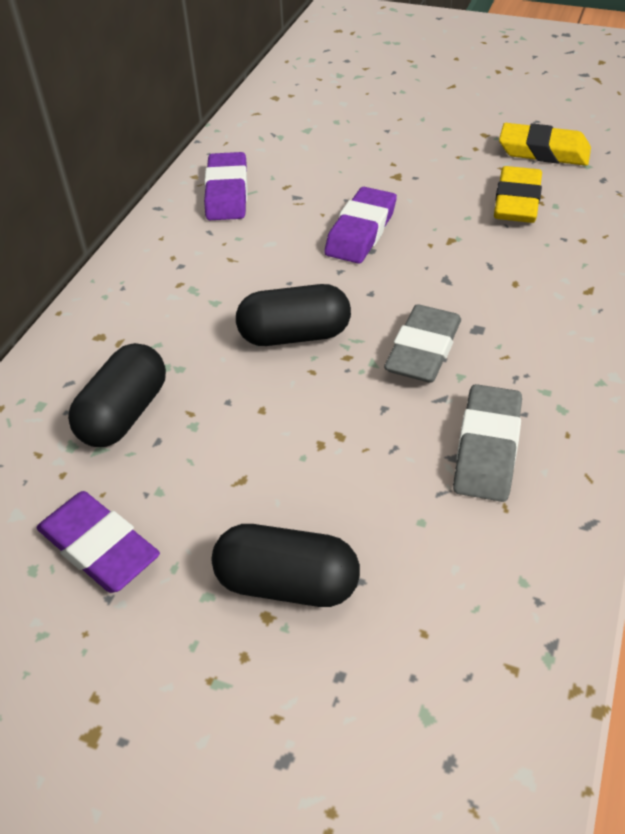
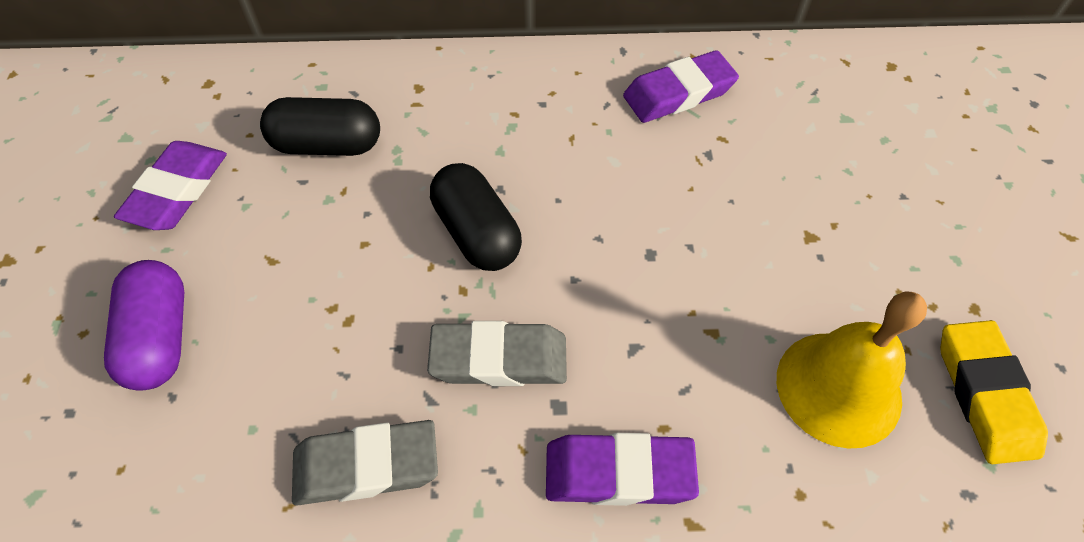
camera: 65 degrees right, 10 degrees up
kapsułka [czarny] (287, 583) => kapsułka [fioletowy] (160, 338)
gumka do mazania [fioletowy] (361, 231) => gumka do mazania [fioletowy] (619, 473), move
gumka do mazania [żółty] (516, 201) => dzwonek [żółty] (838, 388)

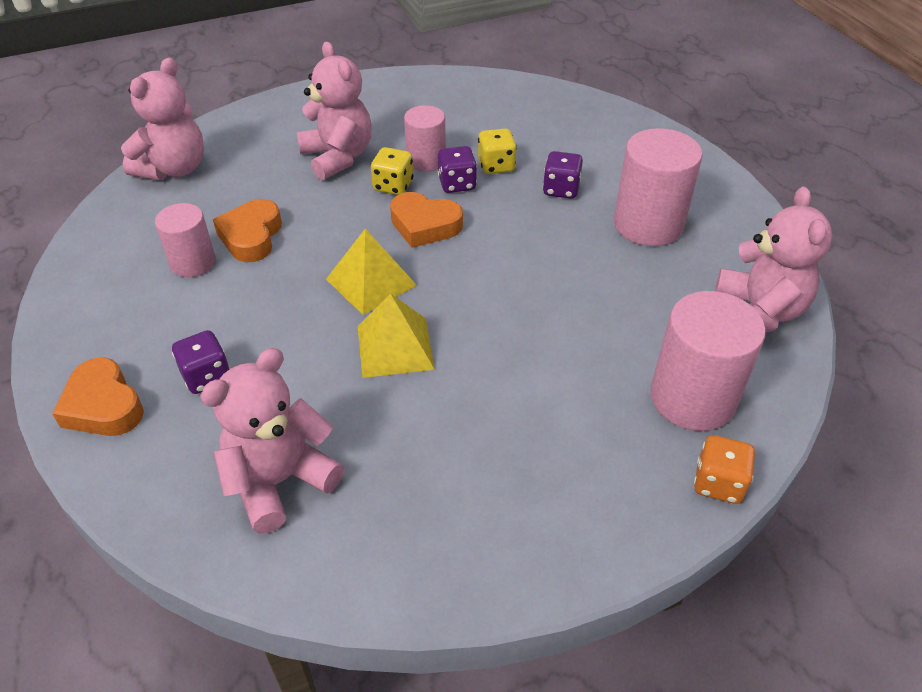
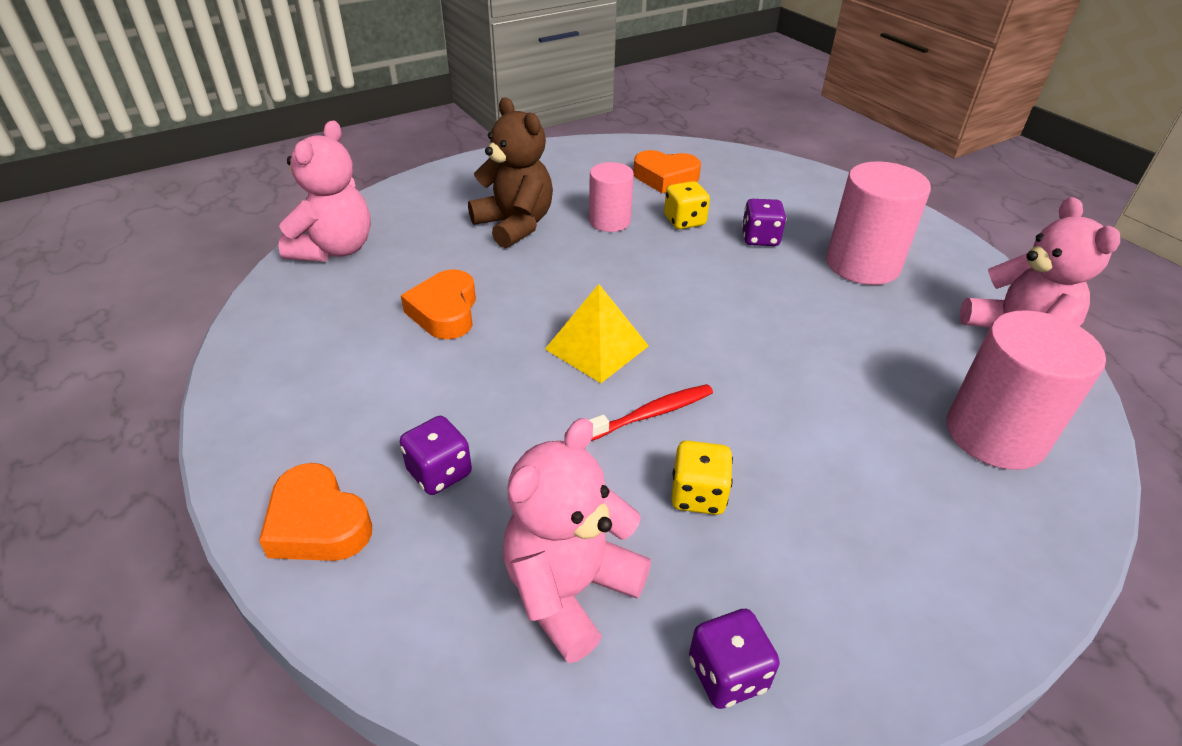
camera: 10 degrees left, 5 degrees down
walec [różowy] (193, 262) => nothing
miś [różowy] (338, 157) => miś [brązowy] (515, 225)
piramida [żółty] (395, 347) => szczoteczka do zębów [czerwony] (650, 414)
kostka do gry [żółty] (393, 186) => kostka do gry [żółty] (698, 495), move
serce [pomarańczowy] (424, 225) => serce [pomarańczowy] (665, 178), move
kostka do gry [fioletowy] (457, 184) => kostka do gry [fioletowy] (727, 674), move
kostka do gry [pomarańczowy] (718, 483) => nothing

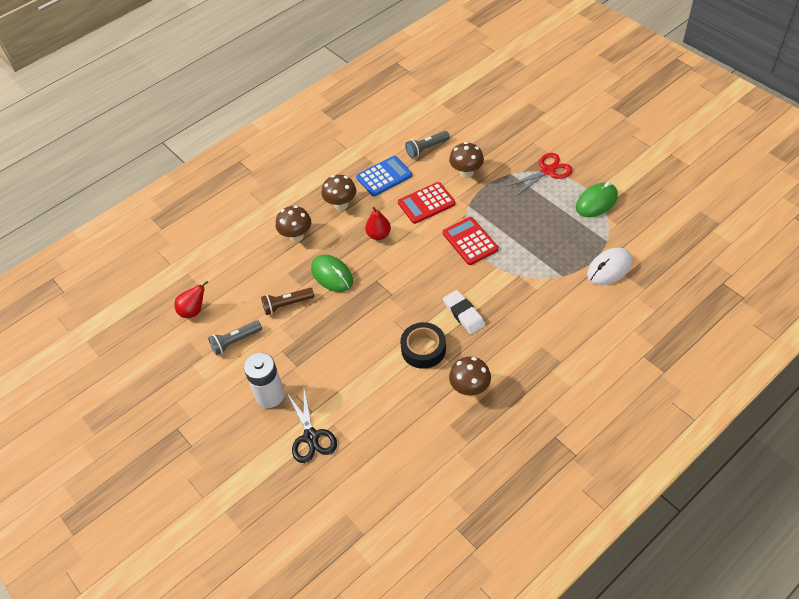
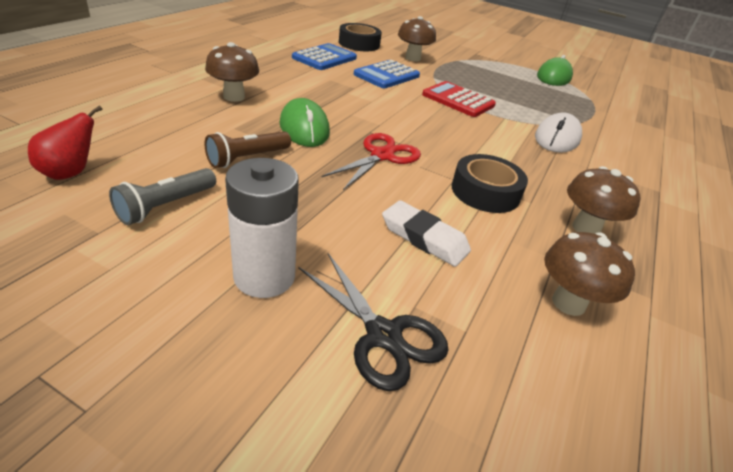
camera: 30 degrees left, 15 degrees down
myszka [zielony] (332, 275) => myszka [zielony] (304, 128), 45 degrees clockwise
grzyb [brązowy] (341, 204) => grzyb [brązowy] (568, 303), move
gruszka [czerwony] (378, 235) => nothing
kalkulator [czerwony] (426, 203) => kalkulator [niebieski] (386, 75)
latarka [szary] (426, 148) => taśma klejąca [czarny] (359, 44)
gumka do mazania [biały] (463, 314) => gumka do mazania [biały] (424, 238), move
nożyczki [czerwony] (548, 171) => nożyczki [czerwony] (382, 155), move
myszka [biały] (609, 268) => myszka [biały] (557, 138), move

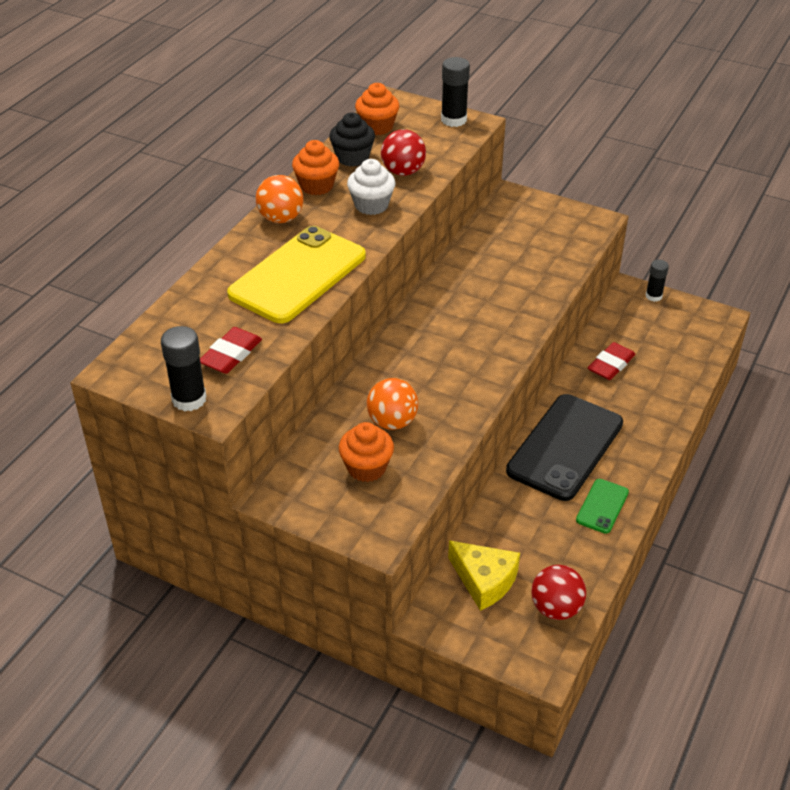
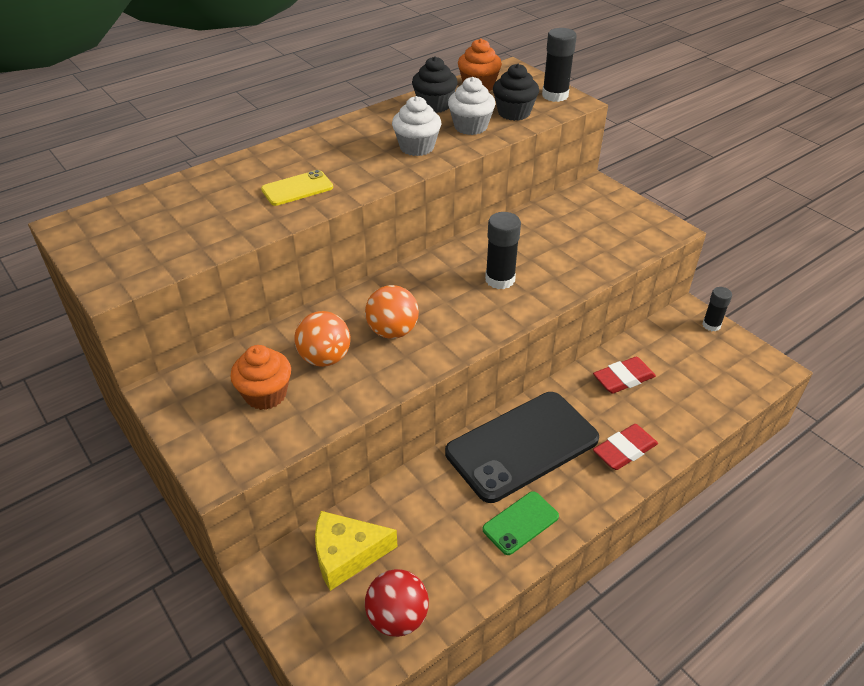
camera: 25 degrees right, 0 degrees up
klej w sztyfcie [czarny] (189, 399) => klej w sztyfcie [czarny] (500, 279), move
gumka do mazania [czerwony] (231, 354) => gumka do mazania [czerwony] (624, 450), move
telefon [żółty] (298, 275) => telefon [żółty] (297, 188), x0.47
piłka [pomarańczowy] (281, 218) => piłka [pomarańczowy] (392, 331), move
muffinka [pomarańczowy] (316, 186) => nothing
piłka [czerwony] (403, 172) => muffinka [biały] (470, 127)
ser [żółty] (484, 580) => ser [żółty] (347, 555), 105 degrees clockwise
nothing => muffinka [czarny] (514, 113)

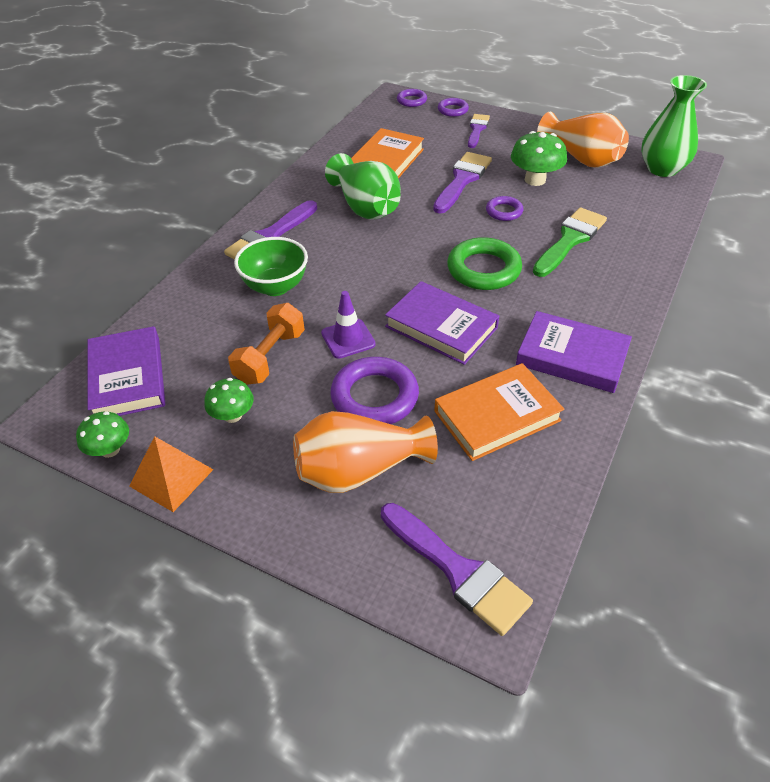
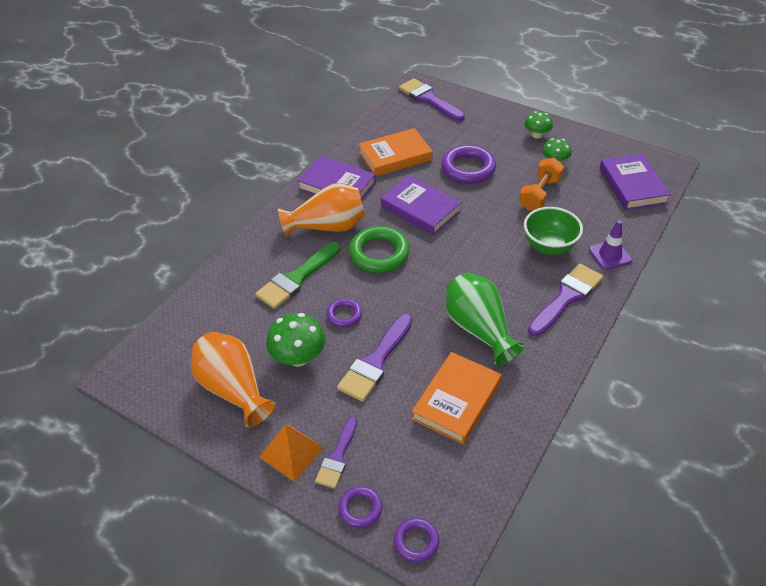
camera: 175 degrees left, 0 degrees up
grzyb [zielony] (110, 449) => grzyb [zielony] (536, 135), move
piramida [pomarańczowy] (171, 477) => piramida [pomarańczowy] (291, 452), move
wazon [pomarańczowy] (359, 470) => wazon [pomarańczowy] (327, 227), move
pachołek [fioletowy] (348, 339) => pachołek [fioletowy] (610, 255), move
wazon [zielony] (662, 169) => nothing

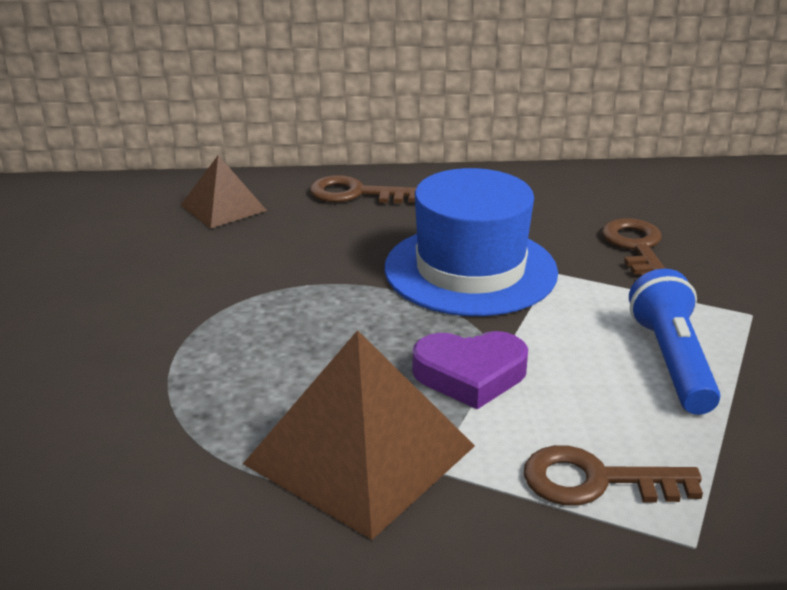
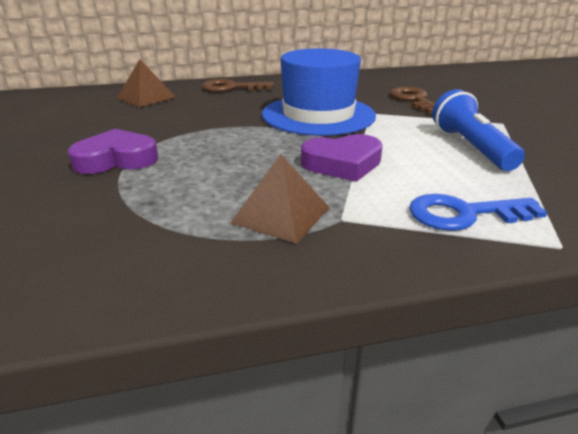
camera: 10 degrees left, 0 degrees up
piramida [brązowy] (360, 454) => piramida [brązowy] (281, 215), x0.56
klucz [brązowy] (595, 481) => klucz [niebieski] (463, 214)
nothing => serce [fioletowy] (116, 159)

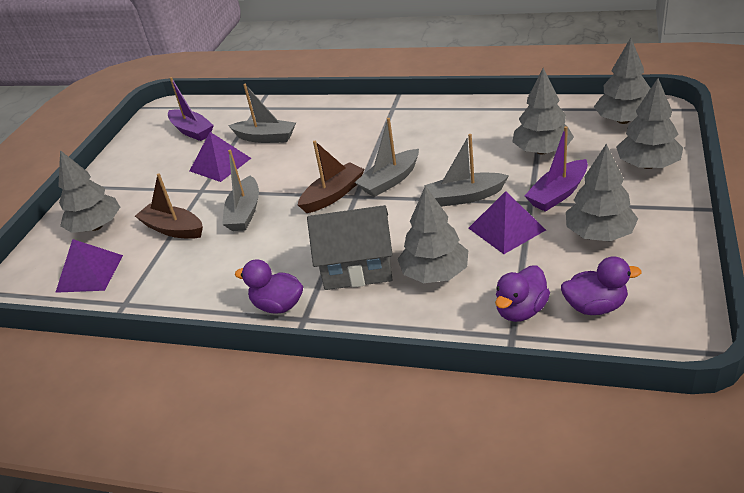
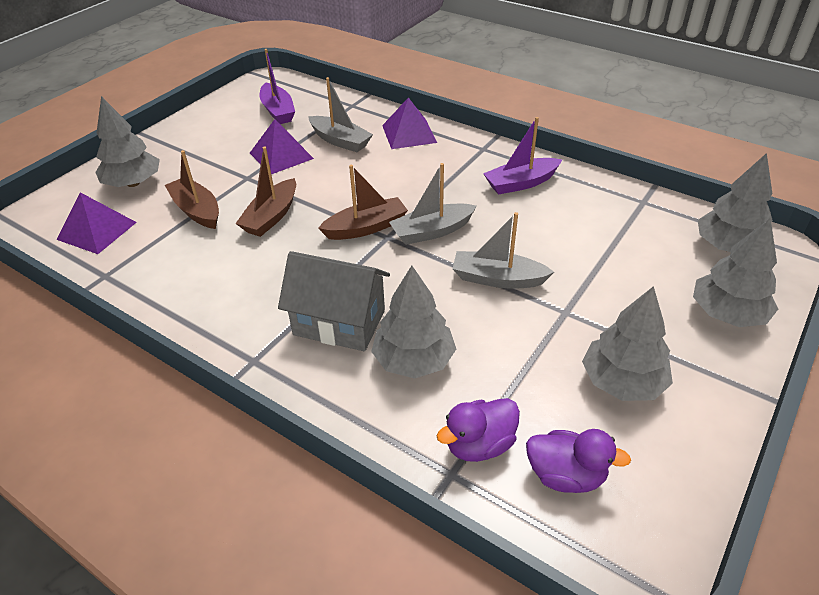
camera: 15 degrees right, 5 degrees up
łódka [szary] (245, 212) => łódka [brązowy] (271, 216)
kaczka [fioletowy] (278, 305) => nothing
piramida [fioletowy] (506, 229) => piramida [fioletowy] (409, 134), move
drzewko [szary] (542, 151) => nothing
łódka [fioletowy] (558, 194) => łódka [fioletowy] (521, 183), move

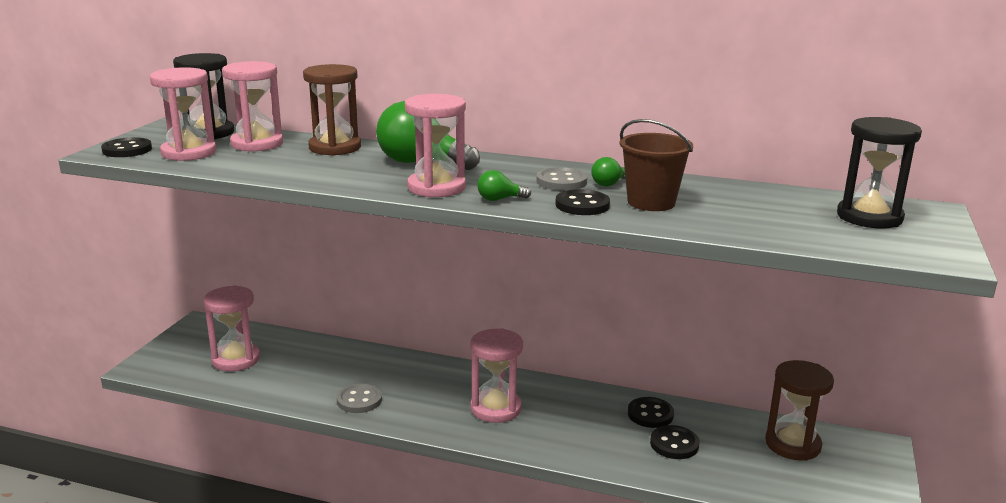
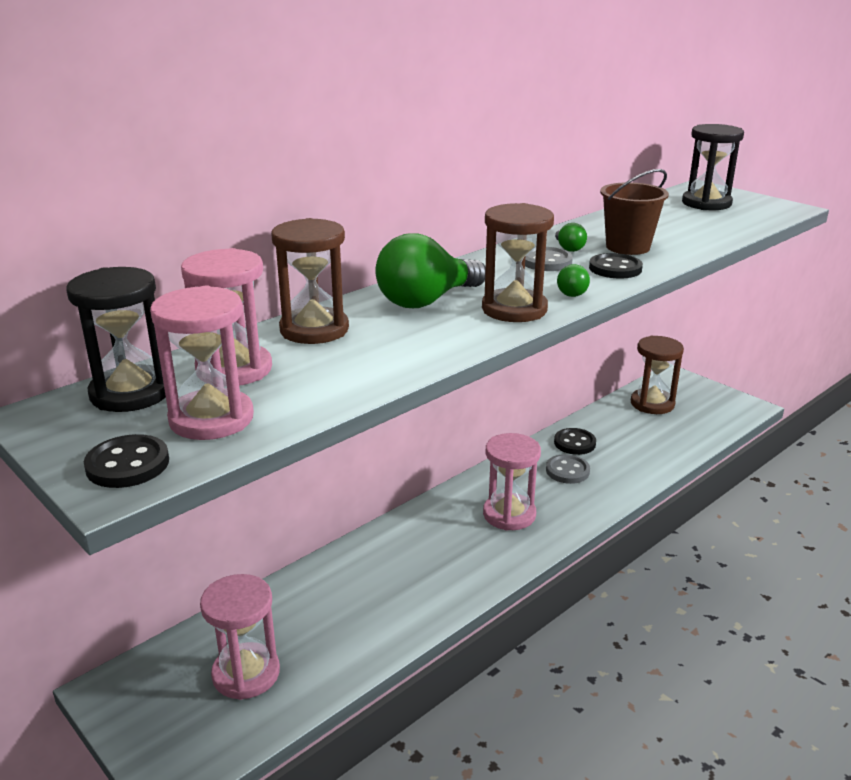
camera: 60 degrees left, 5 degrees up
guzik [szary] (359, 400) => guzik [szary] (567, 471), move
klepsydra [różowy] (436, 187) => klepsydra [brązowy] (514, 309)
guzik [czarny] (674, 444) => nothing

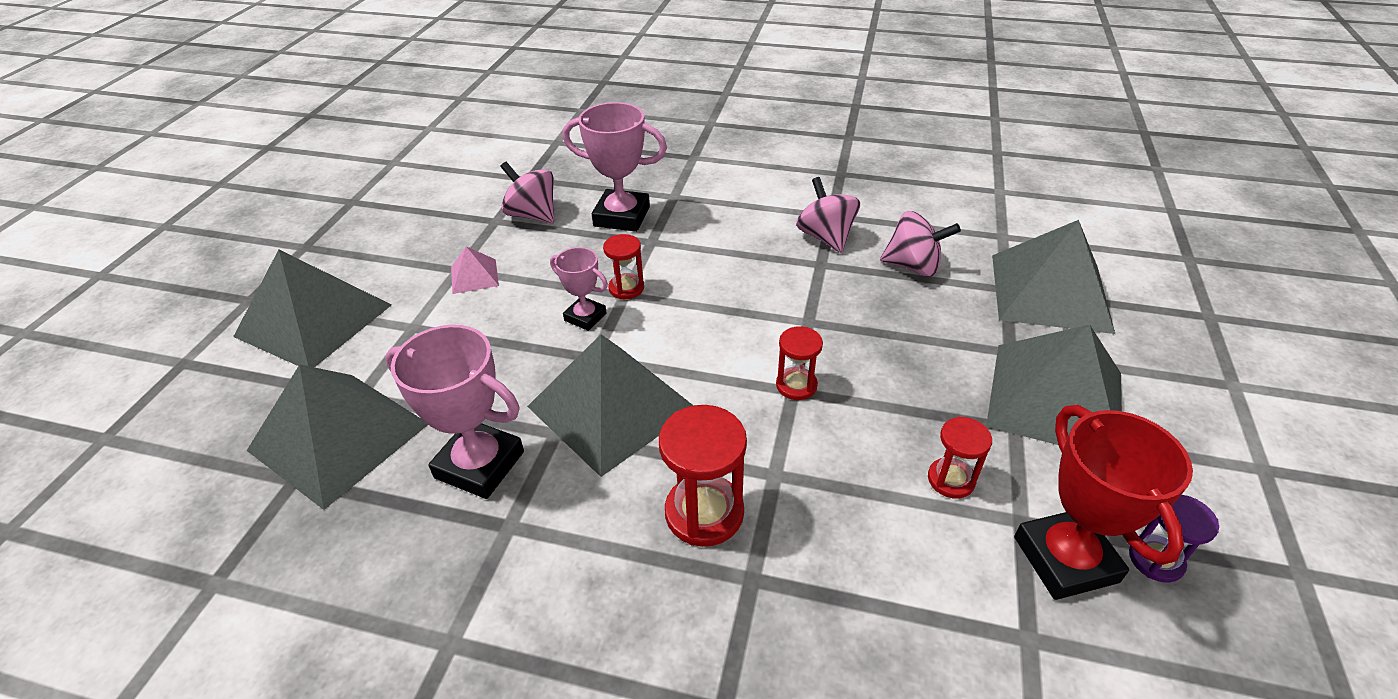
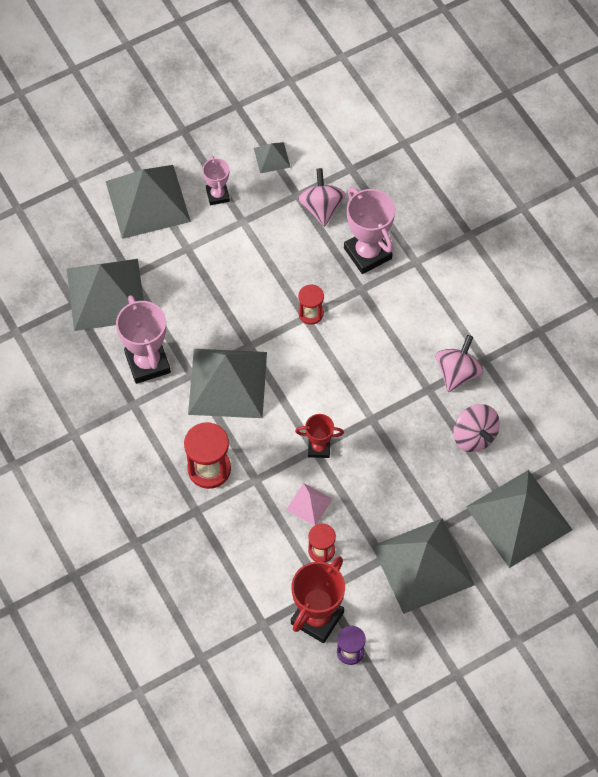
camera: 45 degrees right, 20 degrees up
piramida [różowy] (474, 276) => piramida [różowy] (309, 504), move
puchar [różowy] (585, 317) => puchar [różowy] (217, 195), move
klepsydra [czerwony] (796, 385) => puchar [czerwony] (319, 448)
nothing => piramida [szary] (271, 157)

